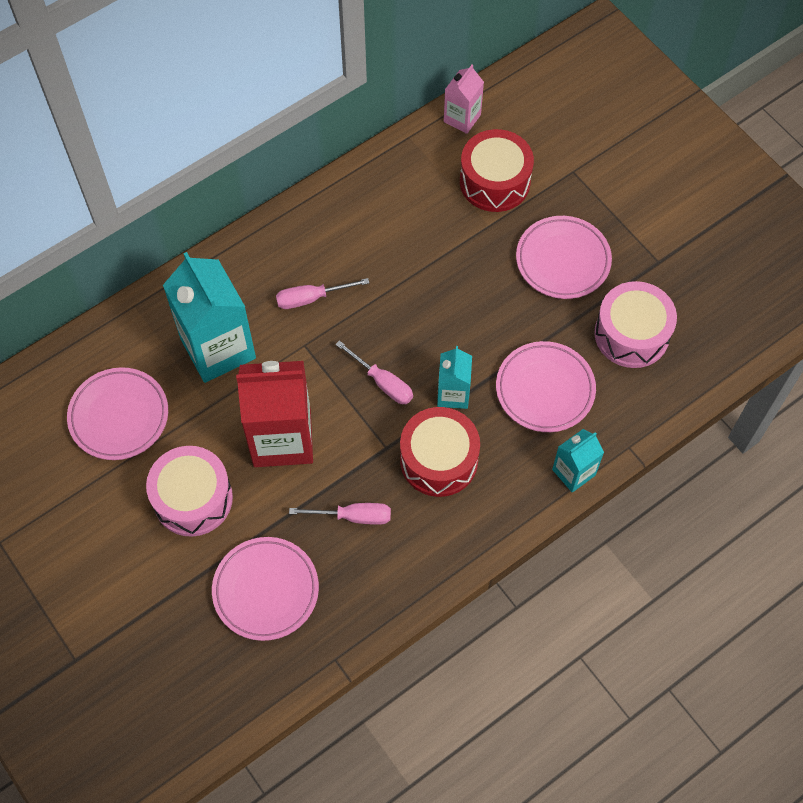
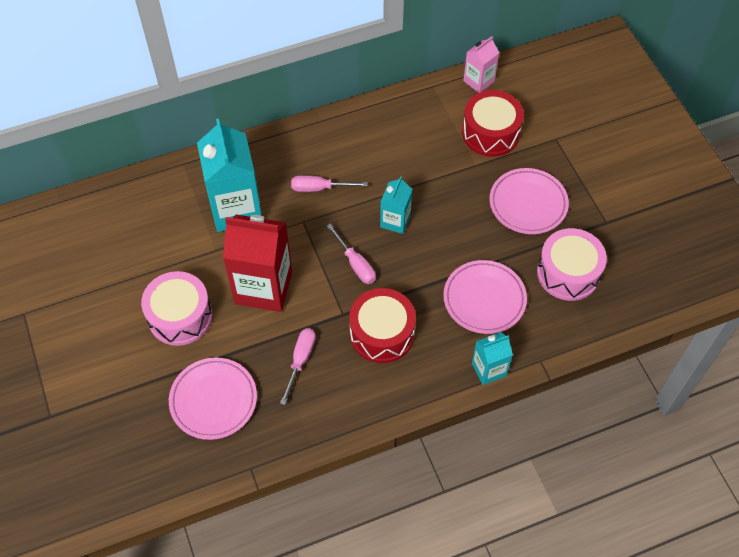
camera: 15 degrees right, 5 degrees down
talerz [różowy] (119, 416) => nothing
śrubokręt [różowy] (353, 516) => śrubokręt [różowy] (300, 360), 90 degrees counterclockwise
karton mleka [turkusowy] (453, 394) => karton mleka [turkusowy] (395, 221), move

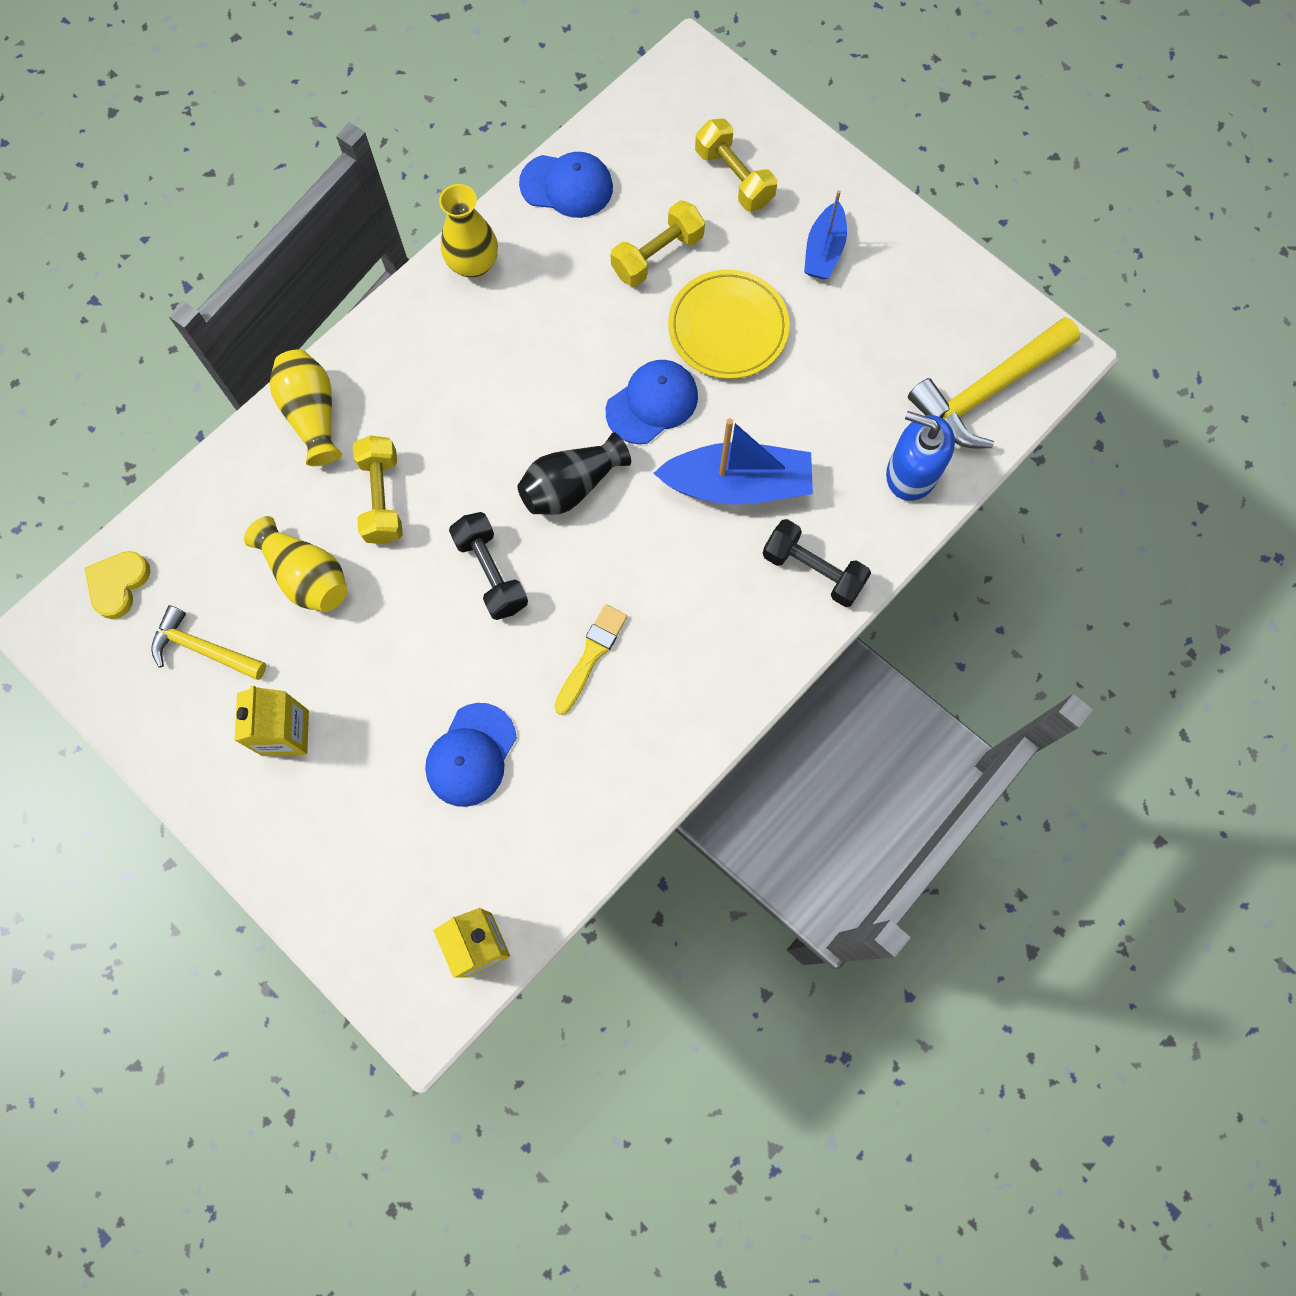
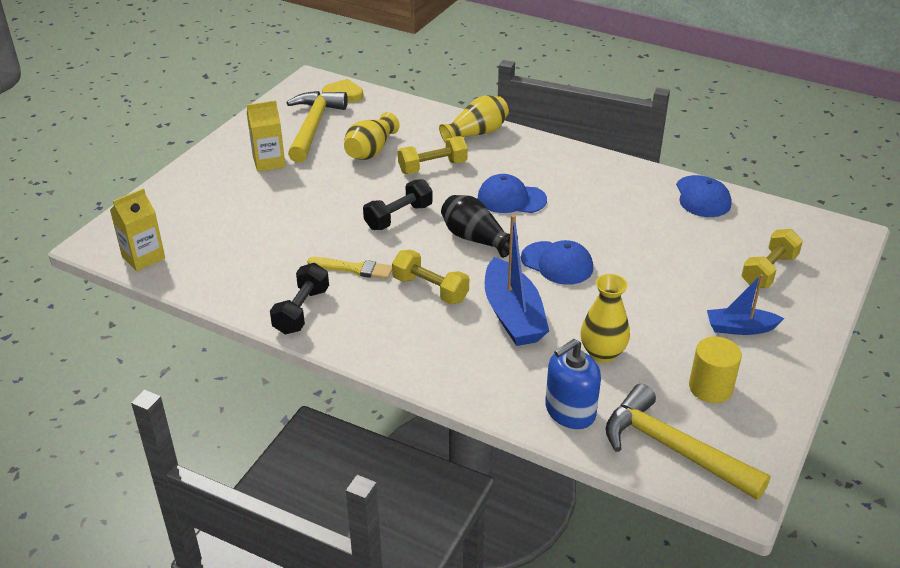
camera: 75 degrees right, 35 degrees down
młotek [żółty] (203, 649) => młotek [żółty] (313, 126), x1.63
czapka [niebieski] (471, 755) => czapka [niebieski] (511, 199), move
wazon [żółty] (473, 264) => wazon [żółty] (602, 353), move
hantel [żółty] (657, 255) => hantel [żółty] (430, 289), move
talerz [żółty] (728, 328) => nothing
hantel [czarny] (813, 570) => hantel [czarny] (301, 311), move
dozownik mydła [niebieski] (911, 473) => dozownik mydła [niebieski] (570, 411), 135 degrees counterclockwise
nothing => walec [żółty] (710, 387)

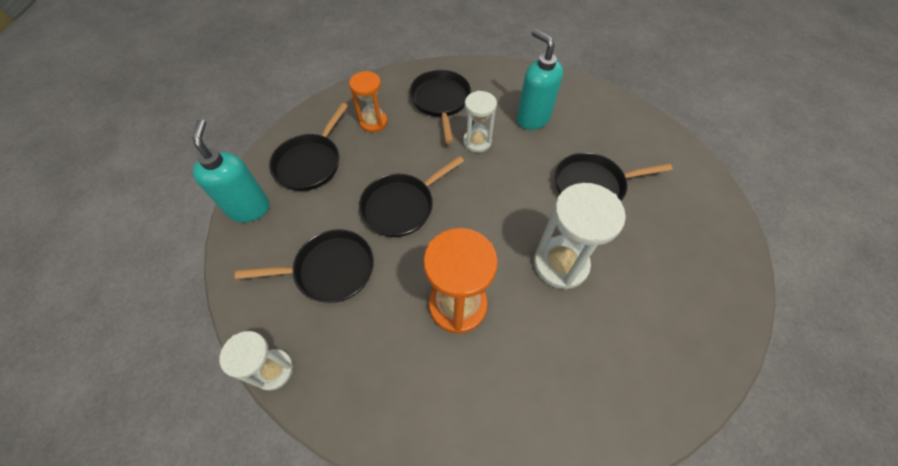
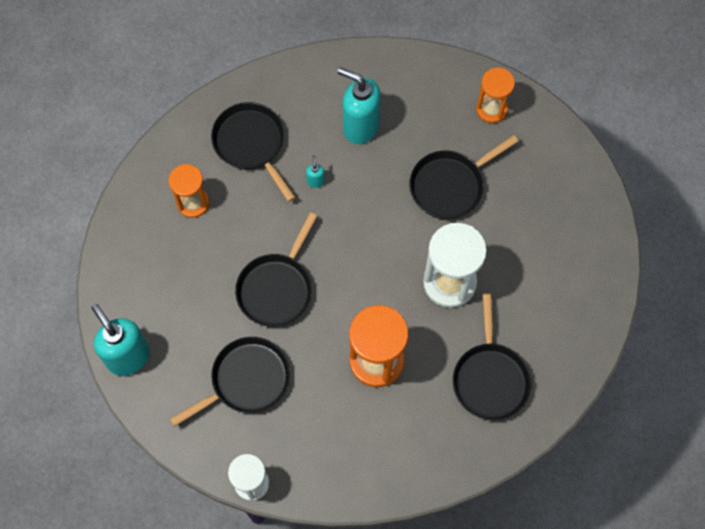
camera: 25 degrees left, 10 degrees up
patelnia [czarny] (310, 163) => patelnia [czarny] (490, 378), move
klepsydra [biały] (477, 142) => dozownik mydła [turkusowy] (315, 181)
nothing => klepsydra [pomarańczowy] (491, 109)

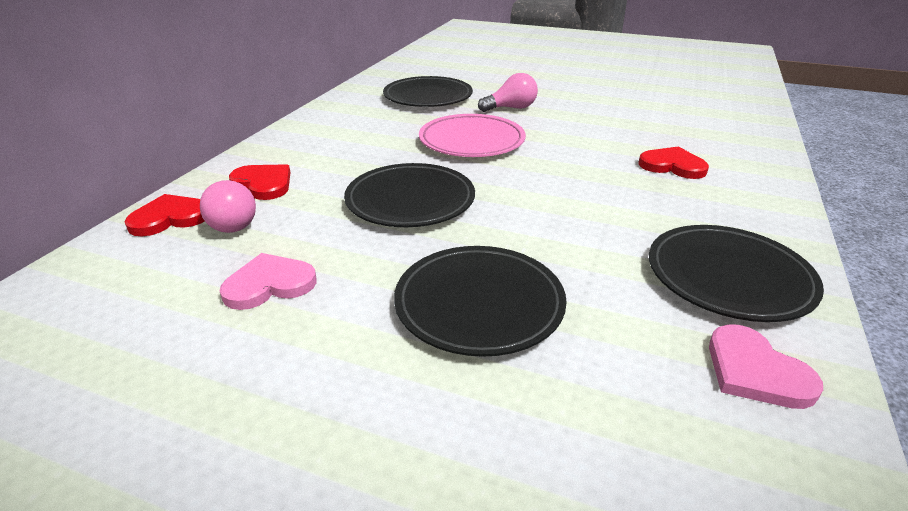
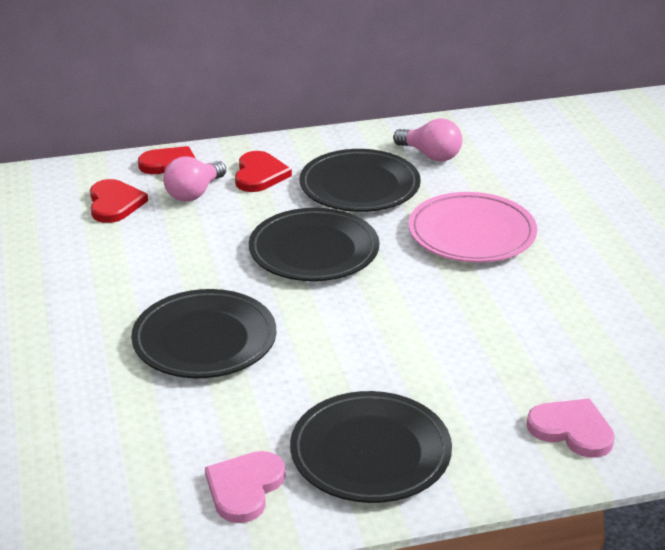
camera: 55 degrees right, 0 degrees up
serce [różowy] (269, 284) => serce [różowy] (572, 430), move
talerz [czarny] (428, 97) => talerz [czarny] (359, 186), move
żarówka [różowy] (511, 108) => żarówka [różowy] (430, 155), move
serce [czerwony] (672, 166) => serce [czerwony] (114, 204), move

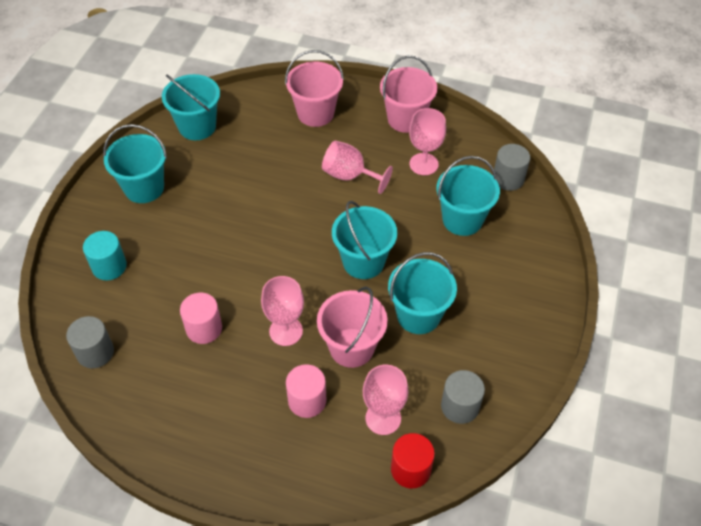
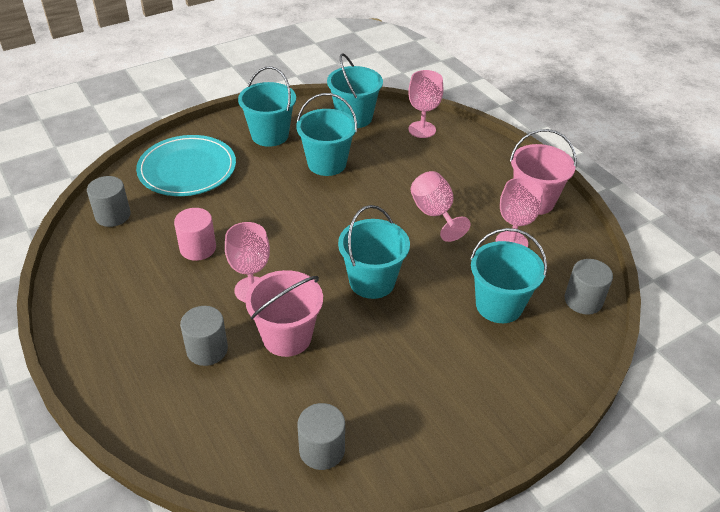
camera: 40 degrees right, 10 degrees down
walec [turkusowy] (109, 266) => talerz [turkusowy] (187, 169)
wiadro [różowy] (315, 113) => nothing
walec [różowy] (307, 400) => walec [szary] (207, 350)
kielich [różowy] (383, 418) => kielich [różowy] (422, 129), move
wiadro [turkusowy] (418, 315) => wiadro [turkusowy] (327, 163), move
walec [czerwony] (410, 469) => nothing

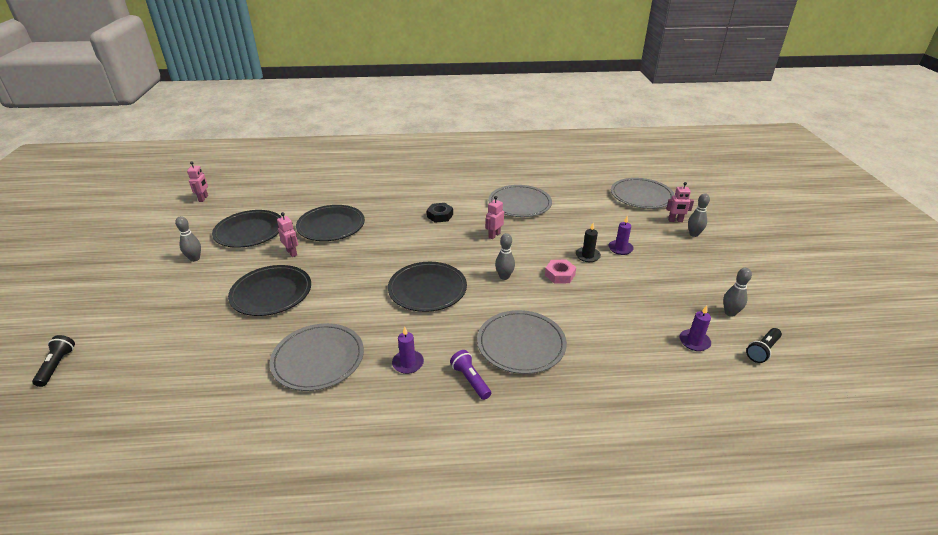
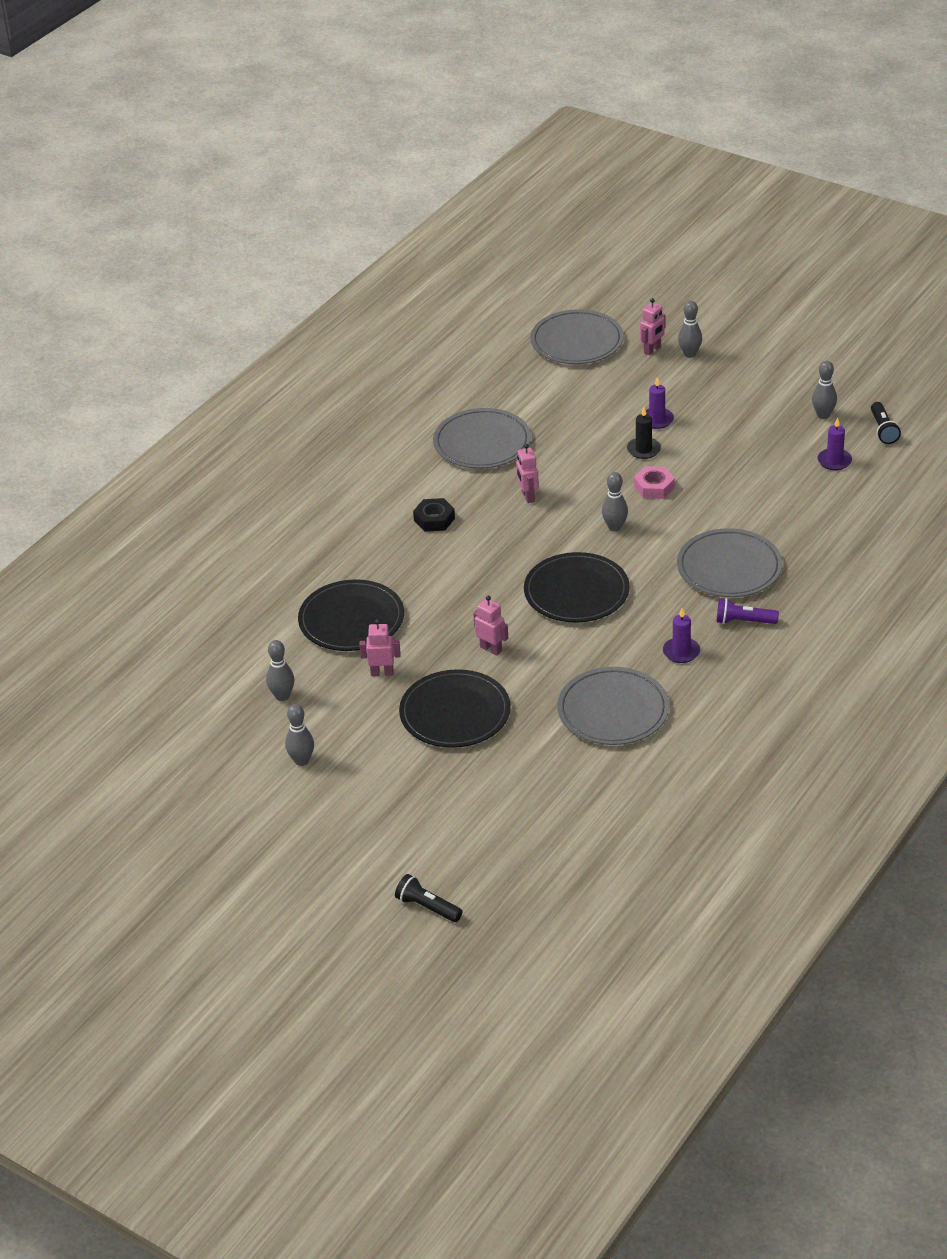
camera: 50 degrees left, 5 degrees up
robot [różowy] (203, 198) => robot [różowy] (491, 649), move
talerz [czarny] (249, 231) => kręgiel [szary] (282, 696)

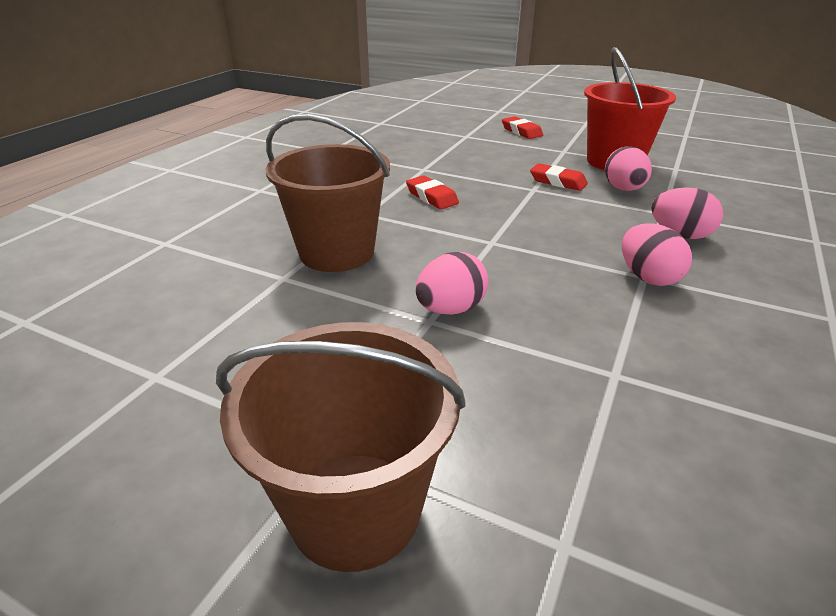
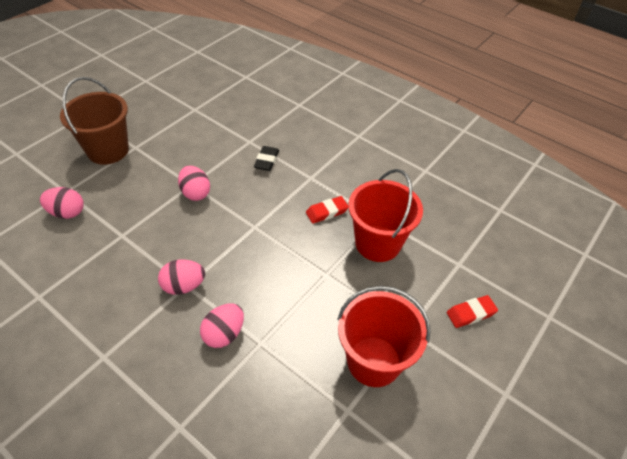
camera: 100 degrees right, 15 degrees up
wiadro [brązowy] (337, 252) => gumka do mazania [czarny] (266, 161)
gumka do mazania [czerwony] (558, 182) => nothing
jajko [różowy] (623, 189) => jajko [różowy] (67, 213), move
nothing => wiadro [czerwony] (378, 243)

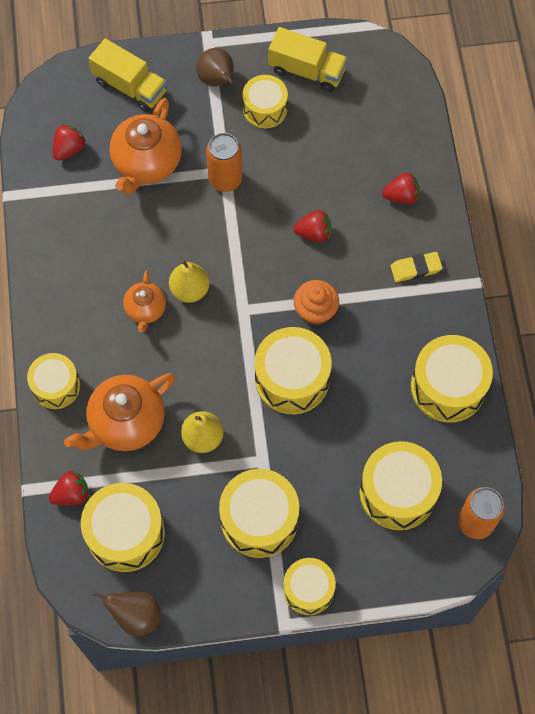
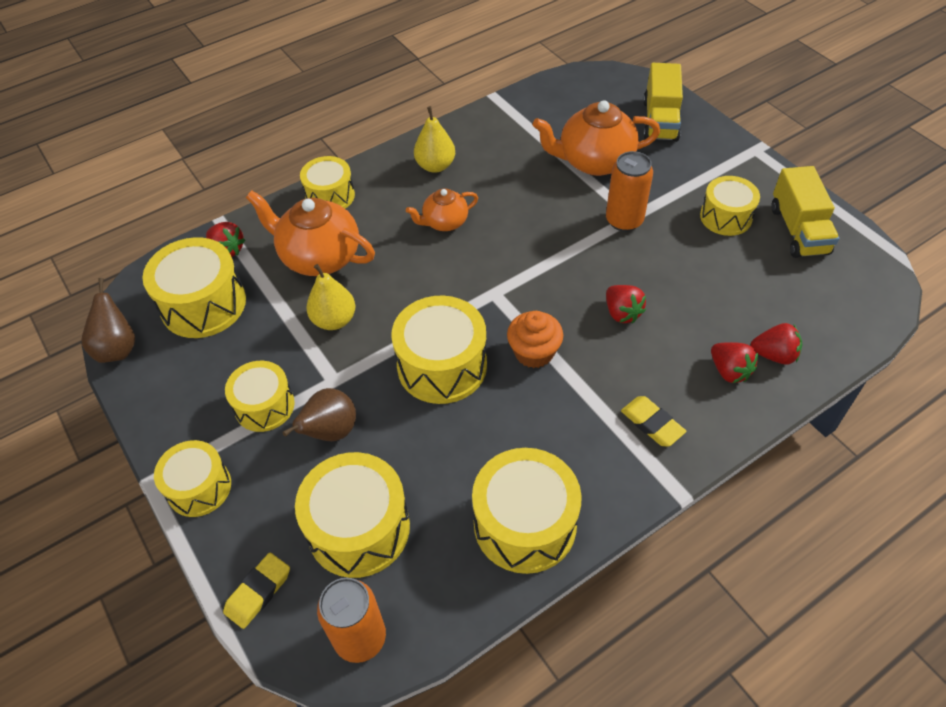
camera: 65 degrees right, 15 degrees down
truskawka [czerwony] (69, 149) => truskawka [czerwony] (774, 355), move
gruszka [żółty] (190, 290) => gruszka [żółty] (435, 166), move
gruszka [brązowy] (217, 80) => gruszka [brązowy] (330, 432), move
bęben [żółty] (259, 519) => bęben [żółty] (264, 406), x0.64
nothing => gumka do mazania [żółty] (258, 592)

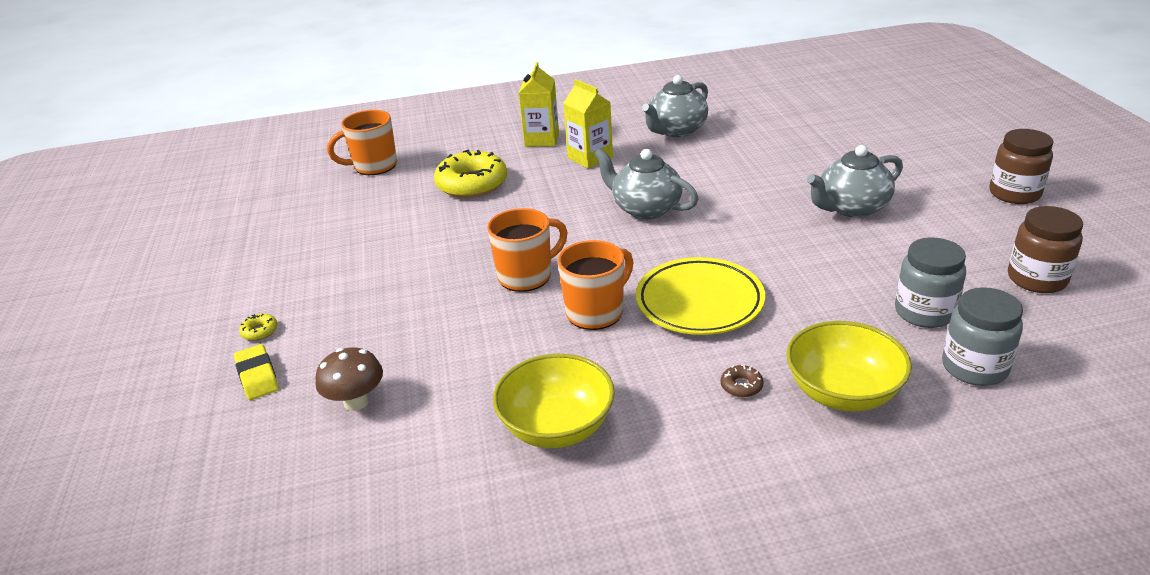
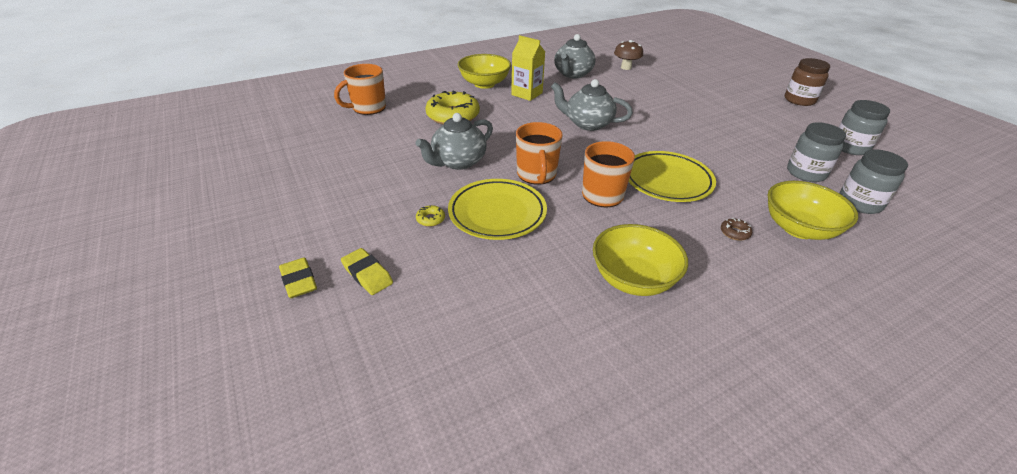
camera: 20 degrees left, 5 degrees up
donut [żółty] (260, 331) => donut [żółty] (430, 219), move
grzyb [brązowy] (356, 402) => grzyb [brązowy] (626, 67), move
kubek [pomarańczowy] (527, 276) => kubek [pomarańczowy] (536, 175), 135 degrees clockwise
karton mleka [żółty] (542, 139) => miska [żółty] (484, 84)
imbryk [szary] (851, 208) => imbryk [szary] (458, 162), move
słoik [brązowy] (1036, 279) => słoik [szary] (850, 147)
nothing => gumka do mazania [żółty] (299, 281)
nothing => talerz [żółty] (497, 213)

